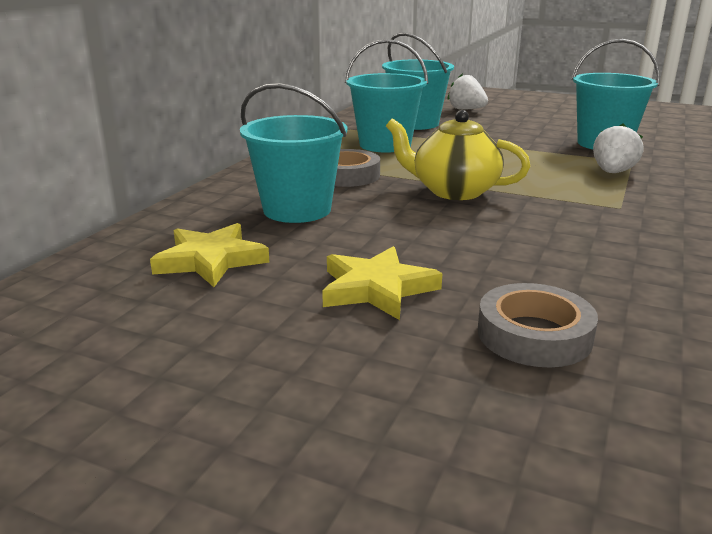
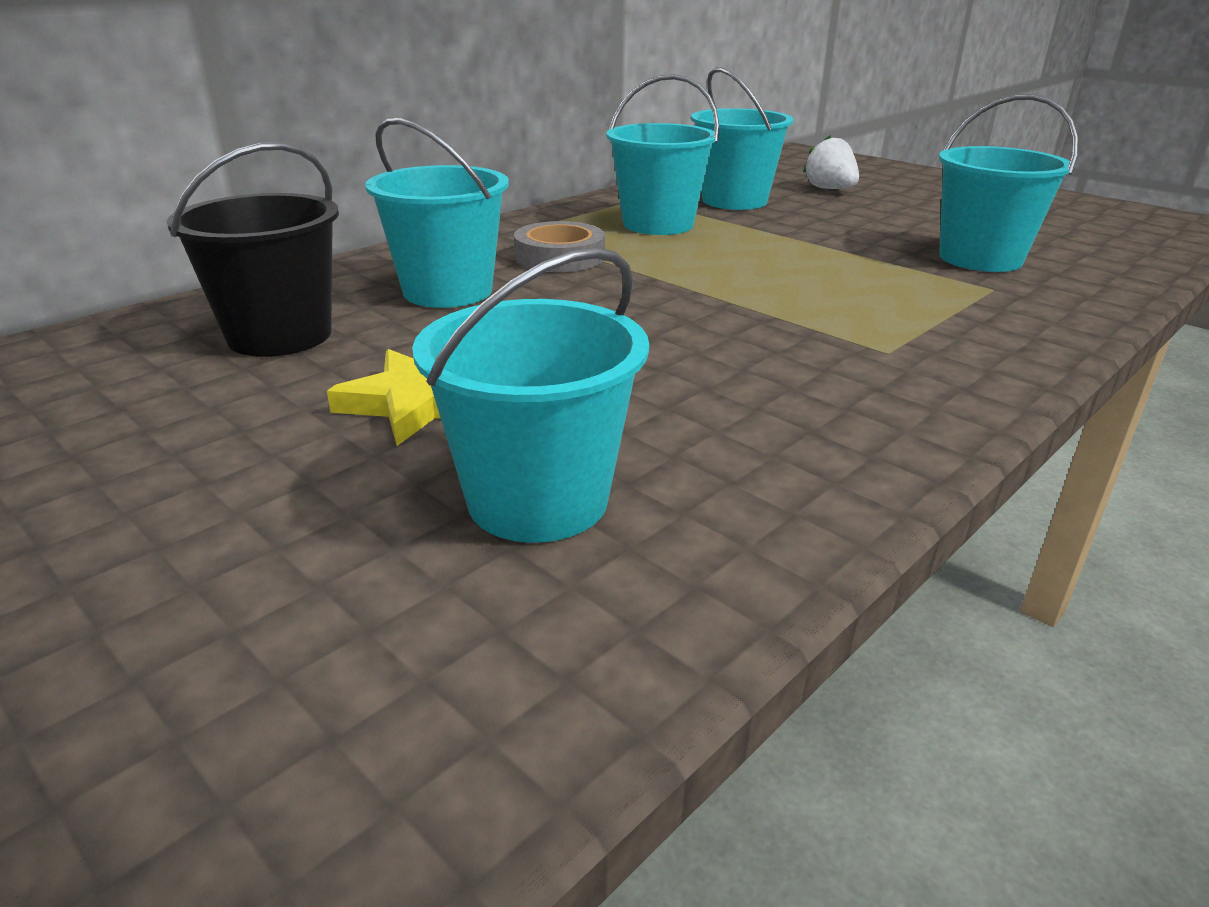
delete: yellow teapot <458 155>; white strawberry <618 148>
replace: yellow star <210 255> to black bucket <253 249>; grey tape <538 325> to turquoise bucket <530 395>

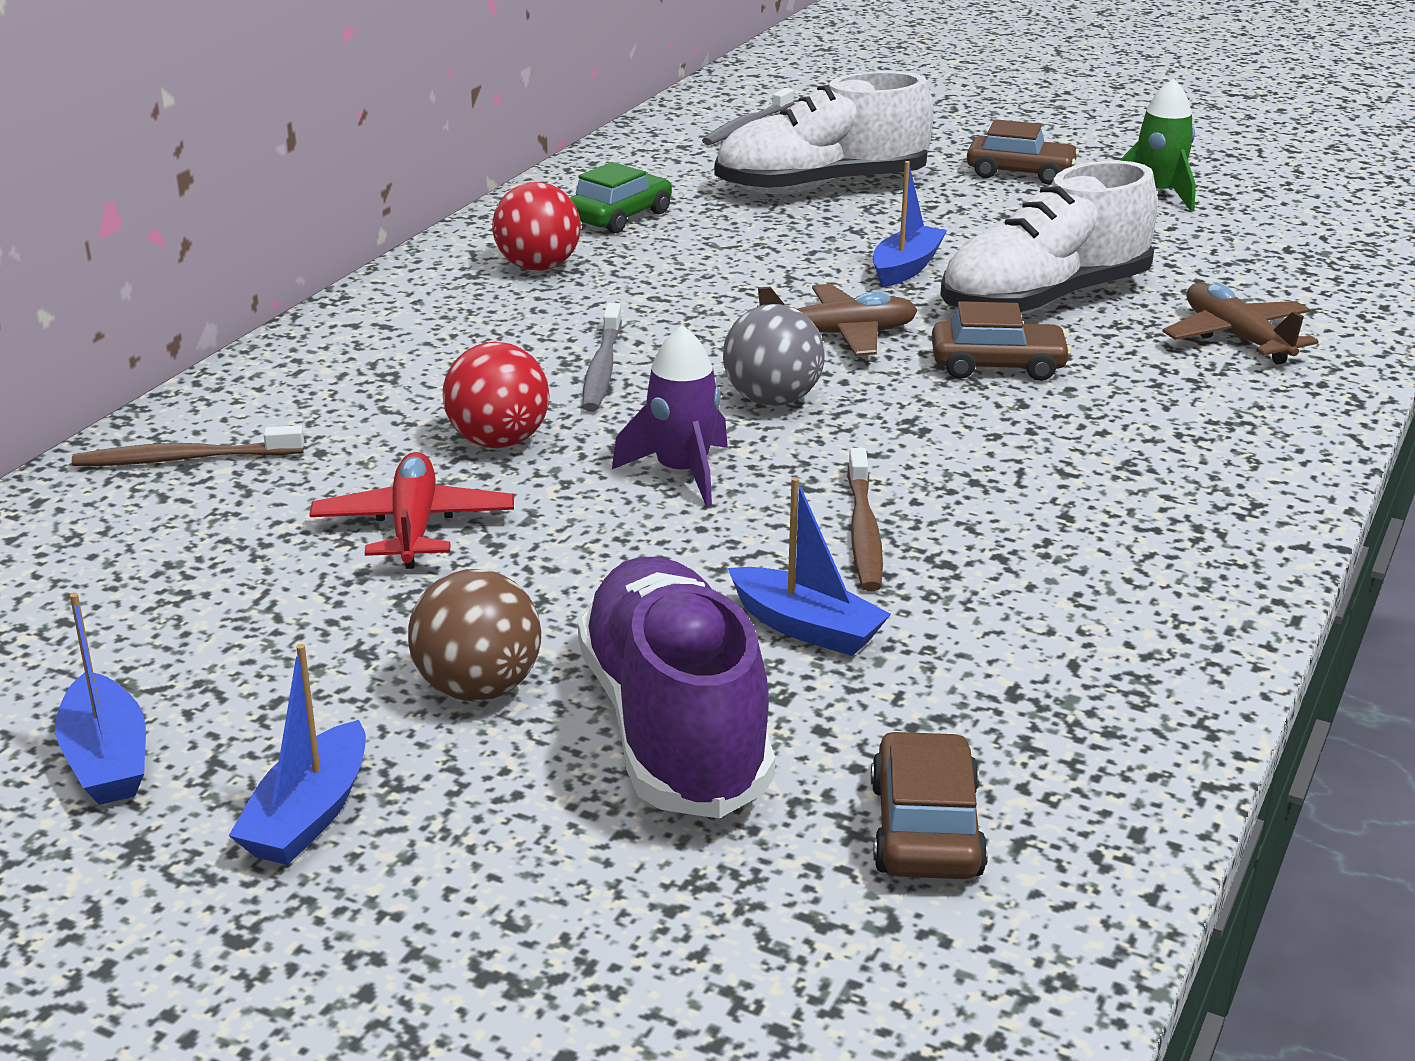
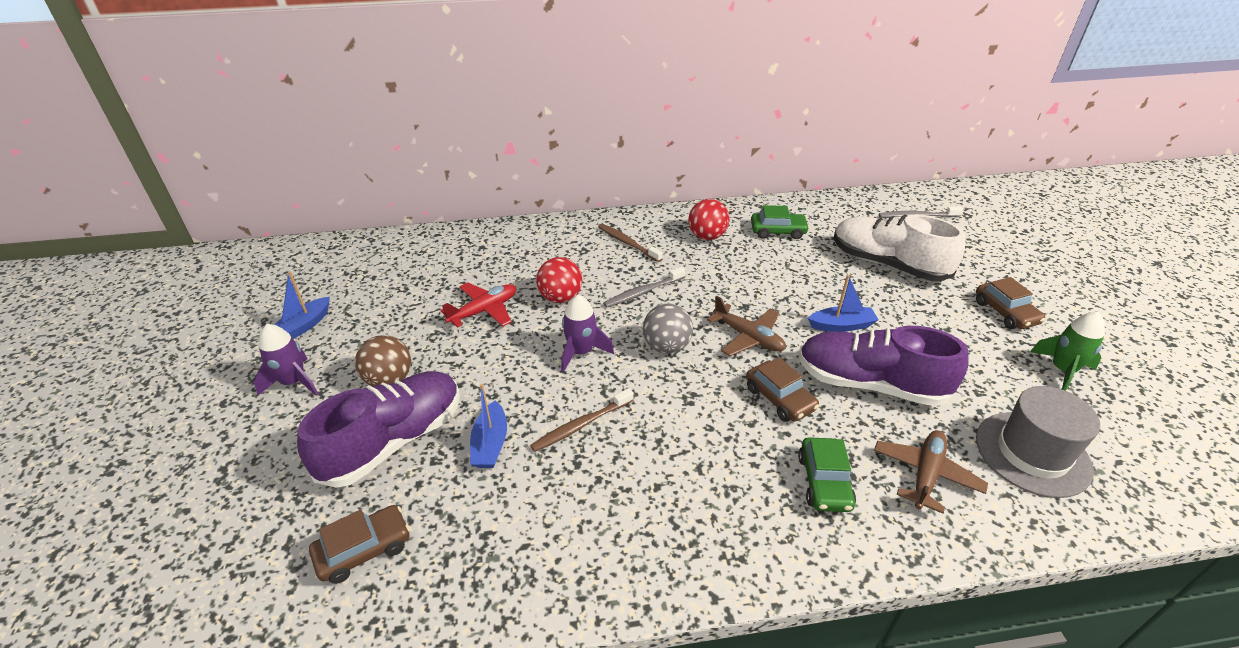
insert: green car <827 474>; grey hat <1038 442>
move: brown toothbrush <188 445> to <630 243>
replace: blue boat <297 754> to purple rocket <286 360>
recolor: white shoe <1049 238> to purple shoe <884 366>

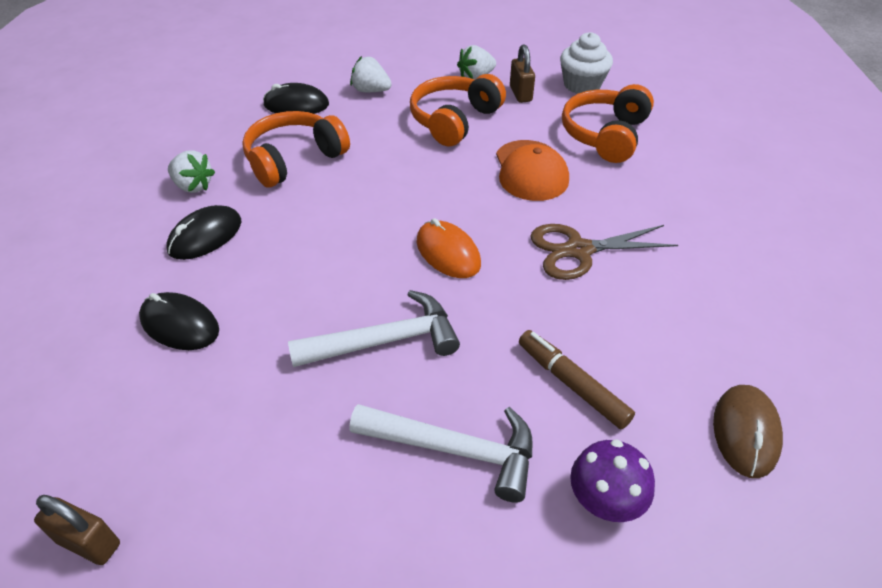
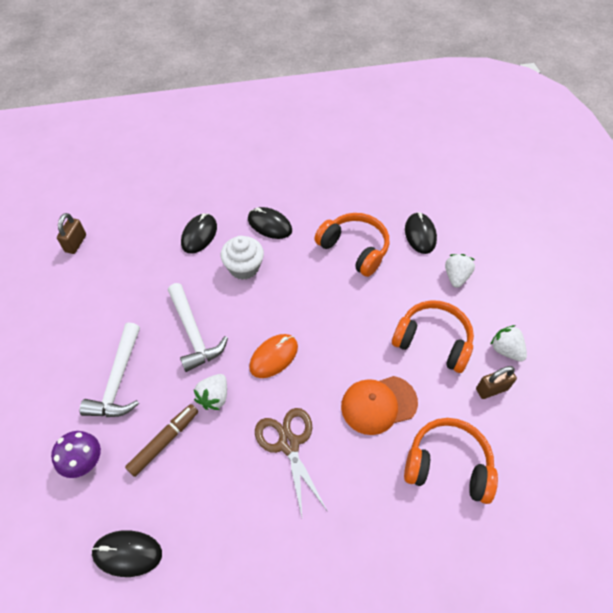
move: white strawberry <191 171> to <210 392>; white cupcake <586 63> to <242 258>
recolor: brown mouse <748 431> to black mouse <126 553>

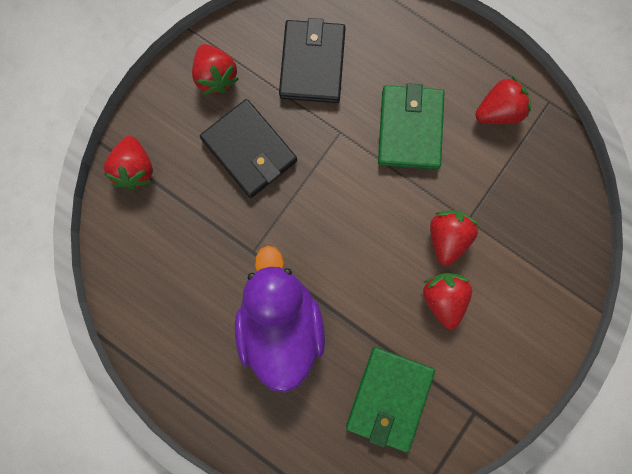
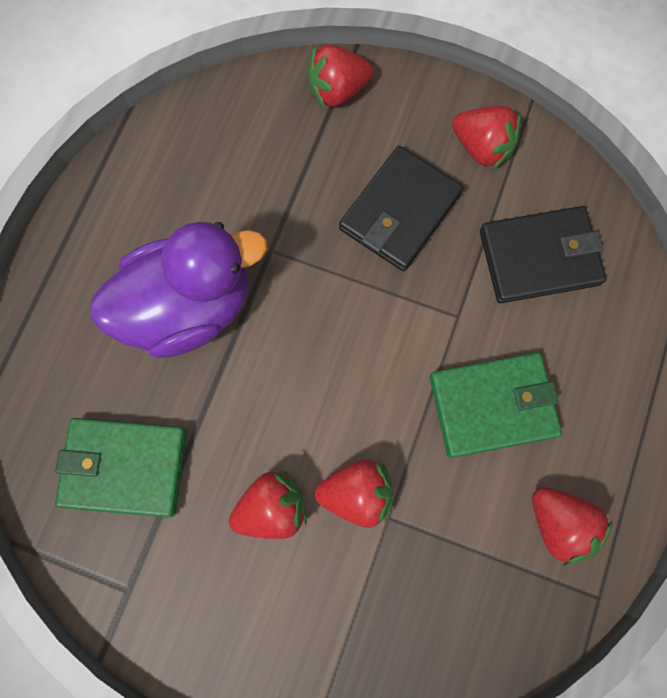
rotate: red strawberry <215 69> = <486 138> 105 degrees counterclockwise

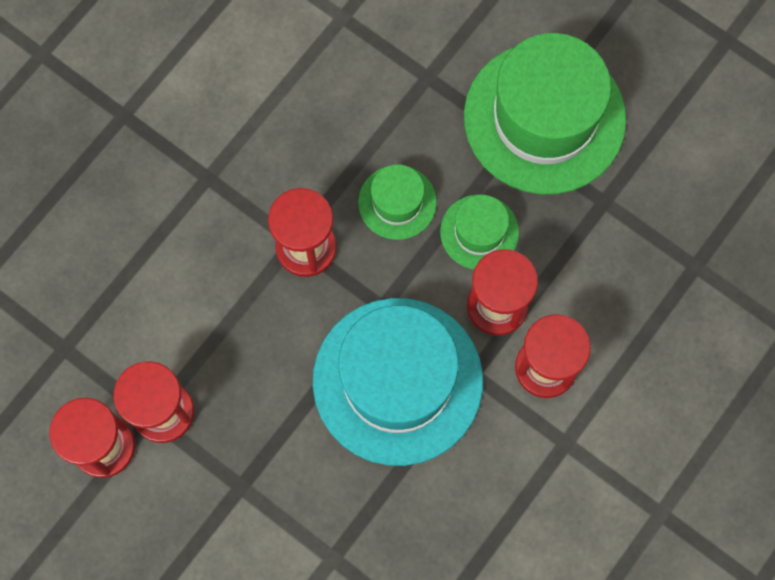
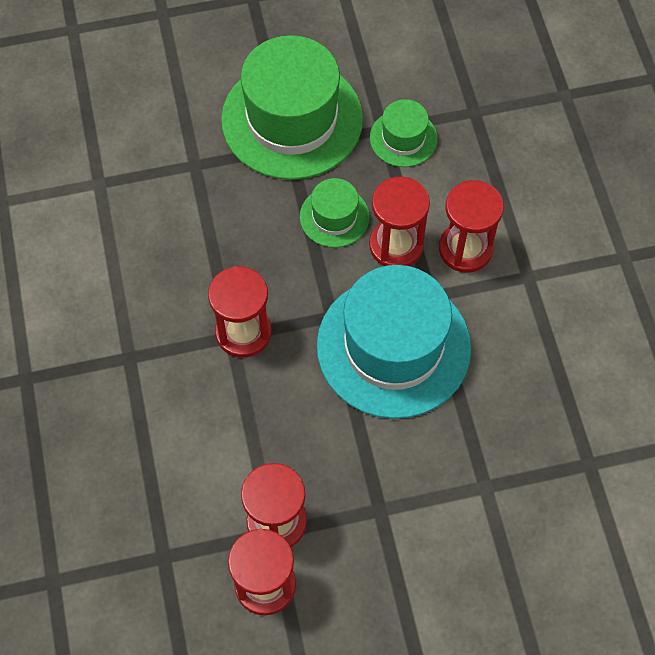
move: green hat <397 202> to <404 133>

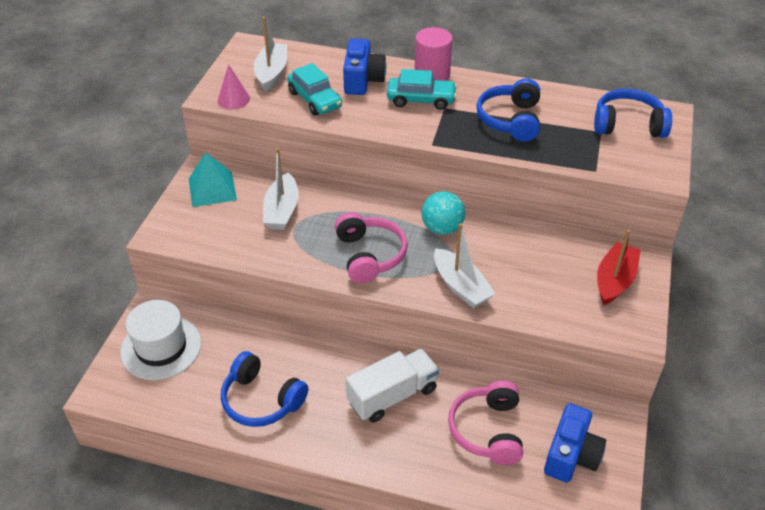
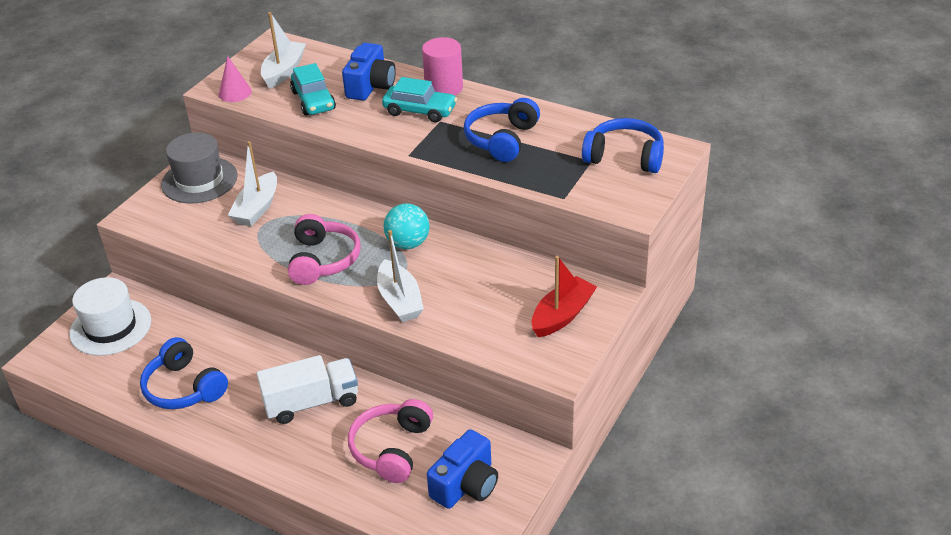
replace: turquoise pyramid <213 179> to grey hat <199 168>

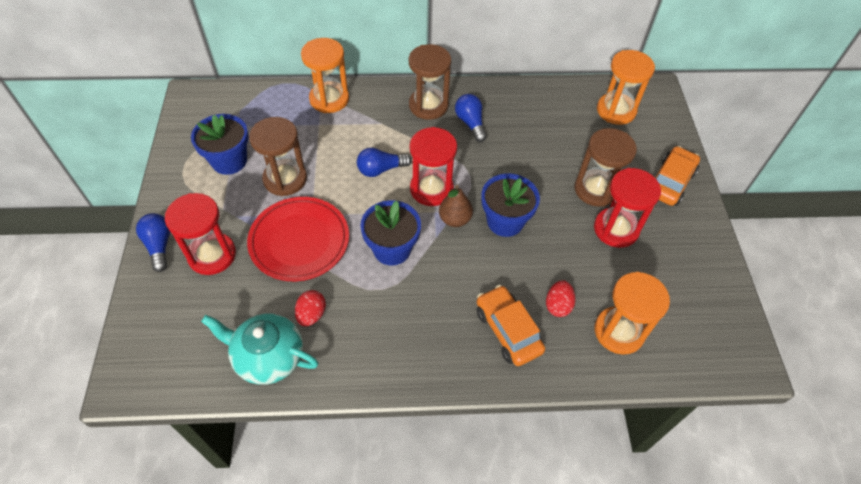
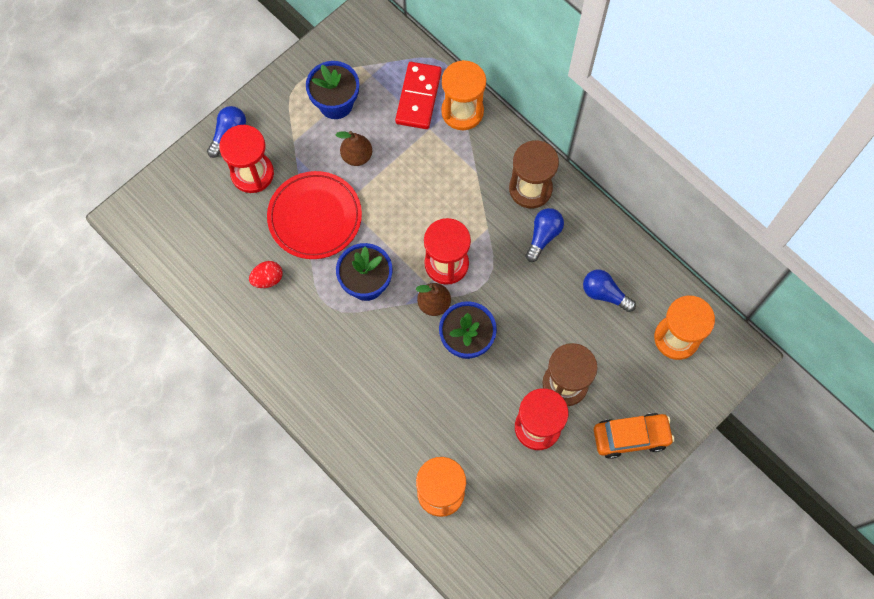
delete: turquoise teapot <260 349>; orange car <511 325>; red egg <560 298>
insert: red domino <418 95>
move: blue light bulb <384 162> to <609 291>
replace: brown hourglass <278 156> to brown pear <354 148>

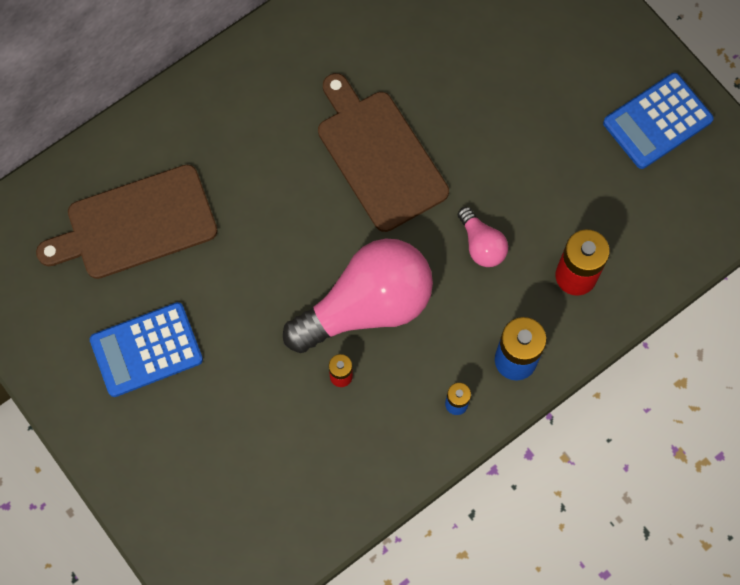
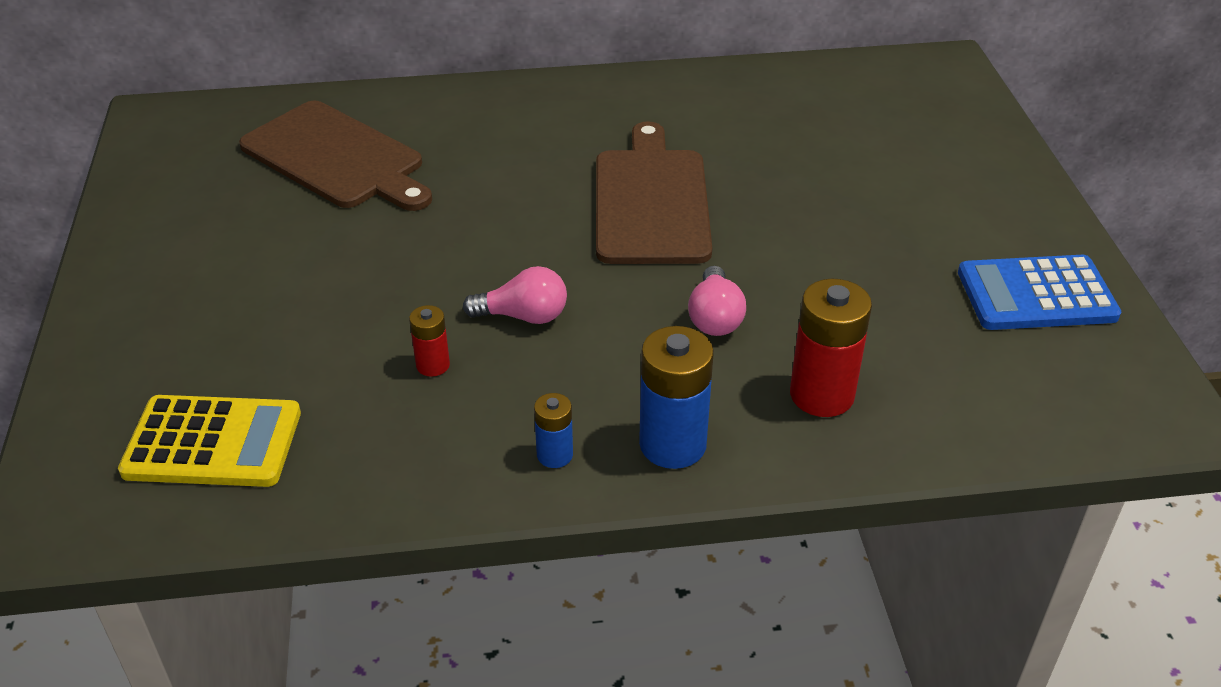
delete: blue calculator <146 349>
insert: yellow calculator <209 441>
rotate: brown cutting board <127 222> = <335 156> 150 degrees counterclockwise
resize: pink light bulb <358 296> = <515 295> x0.46

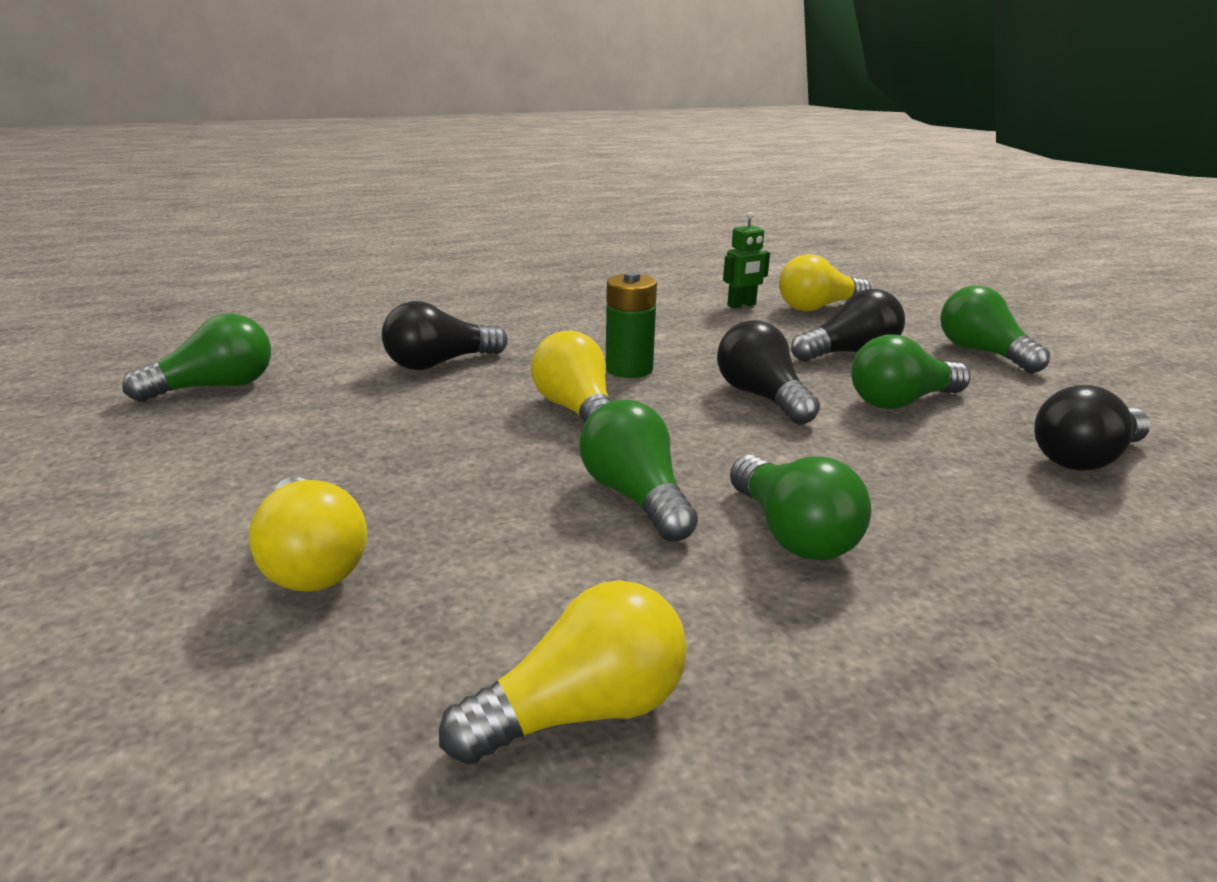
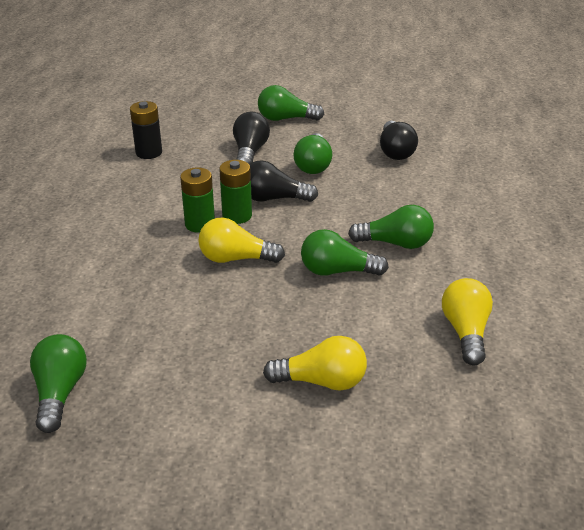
delete: black light bulb <445 335>; yellow light bulb <825 282>
insert: green battery <235 192>
replace: green robot <746 260> to black battery <146 130>

